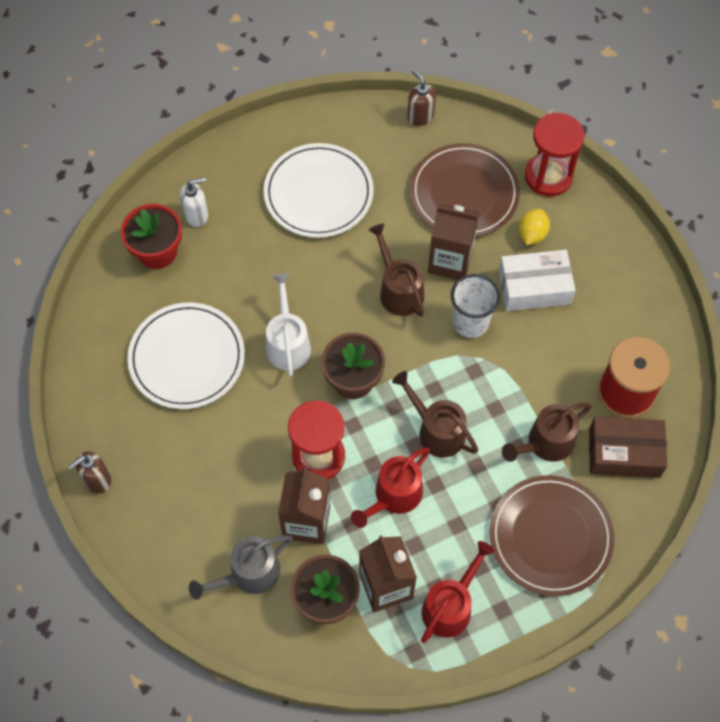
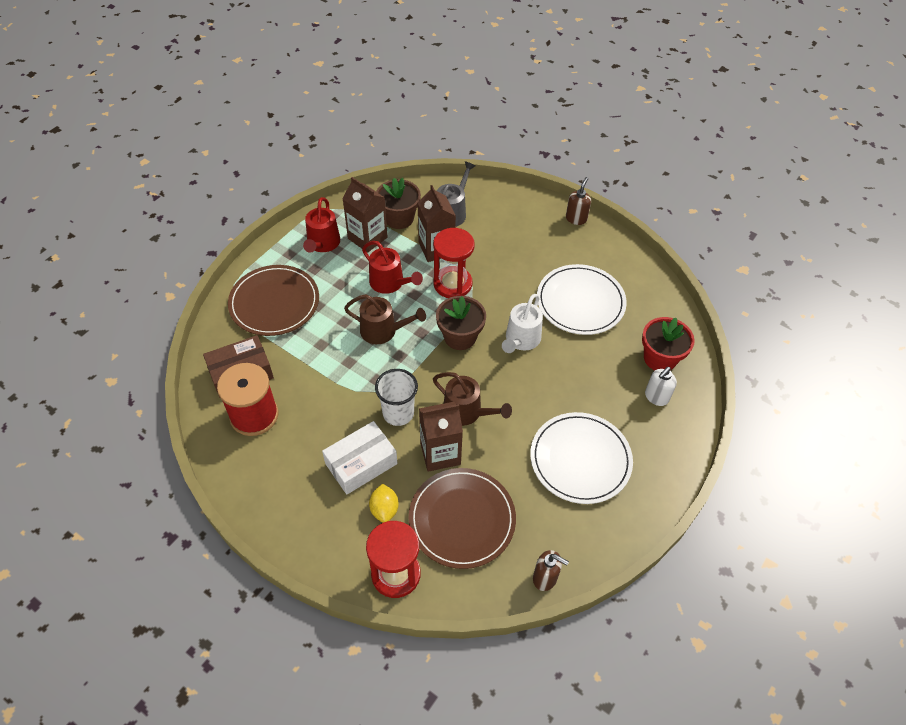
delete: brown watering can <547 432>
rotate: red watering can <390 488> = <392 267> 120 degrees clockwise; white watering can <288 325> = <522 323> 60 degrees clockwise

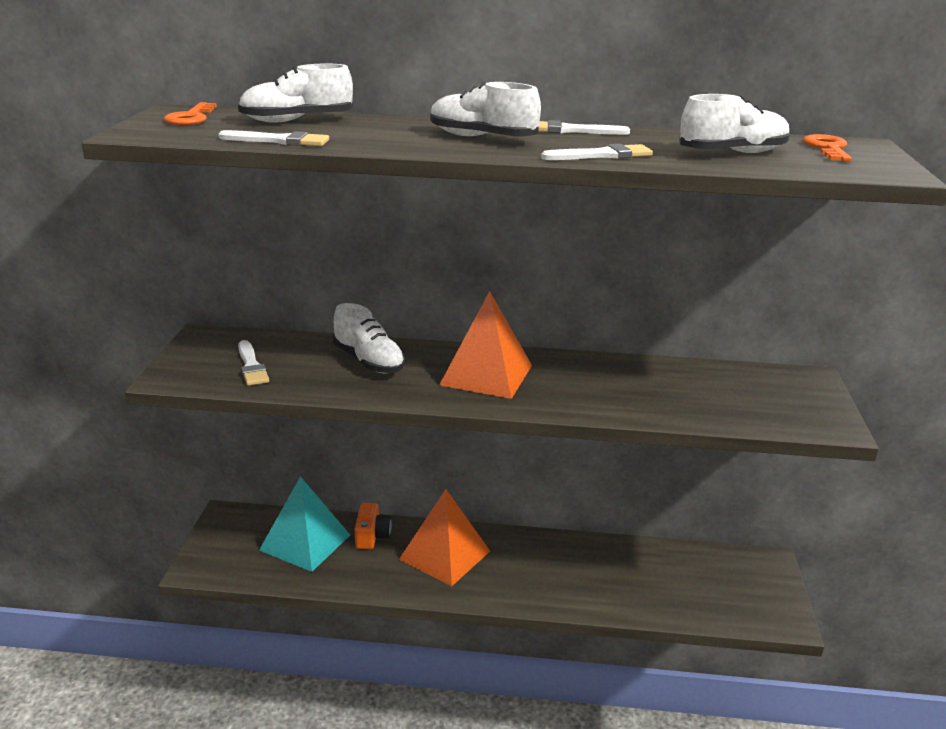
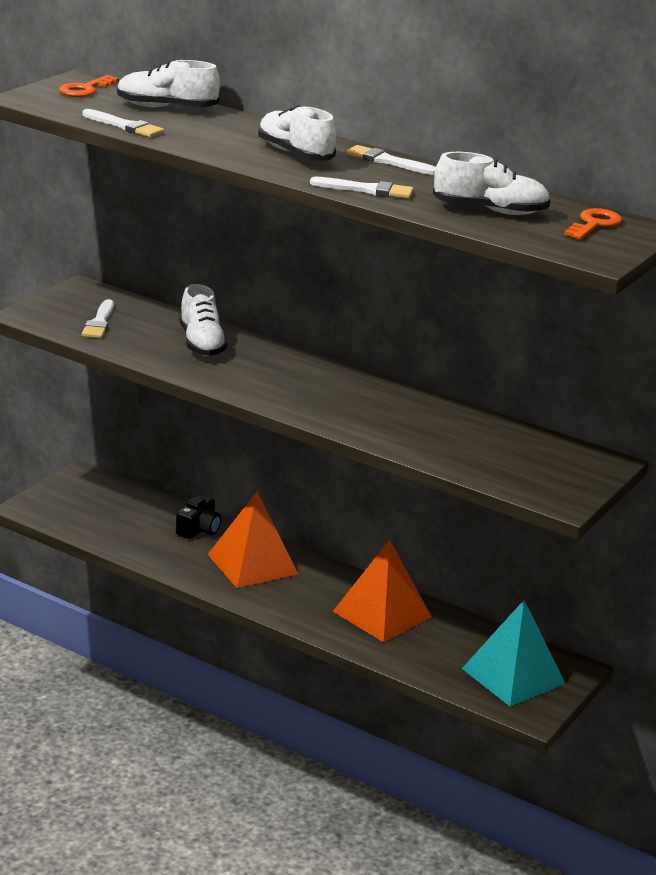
move: orange pyramid <485 345> to <382 591>; turquoise pyramid <304 524> to <514 653>
recolor: orange camera <373 526> to black camera <198 517>

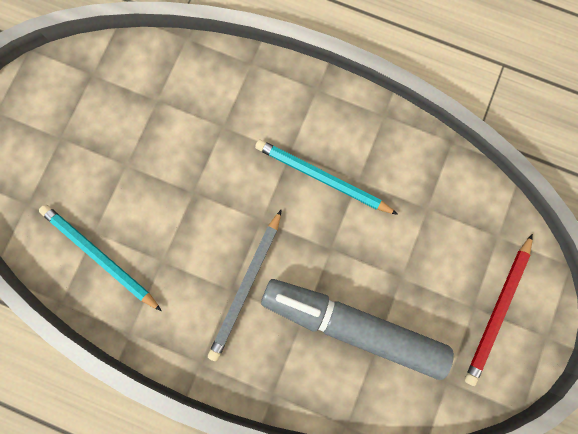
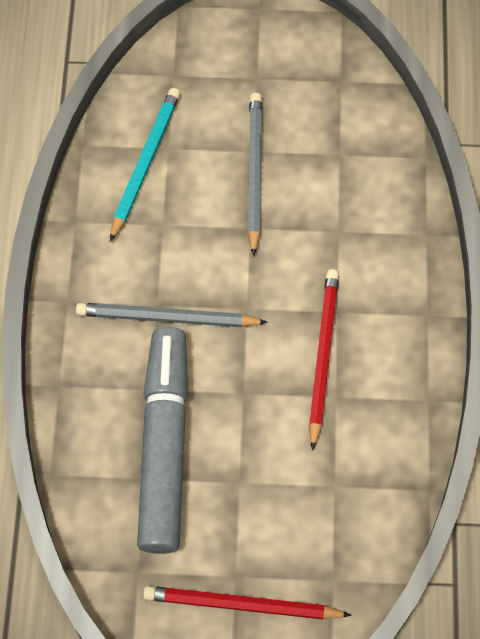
insert: grey pencil <255 174>
recolor: turquoise pencil <326 177> to red pencil <324 360>

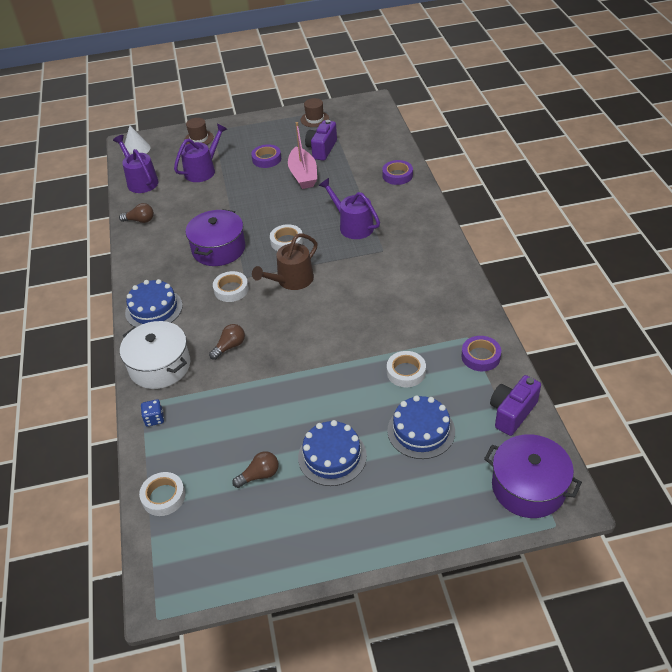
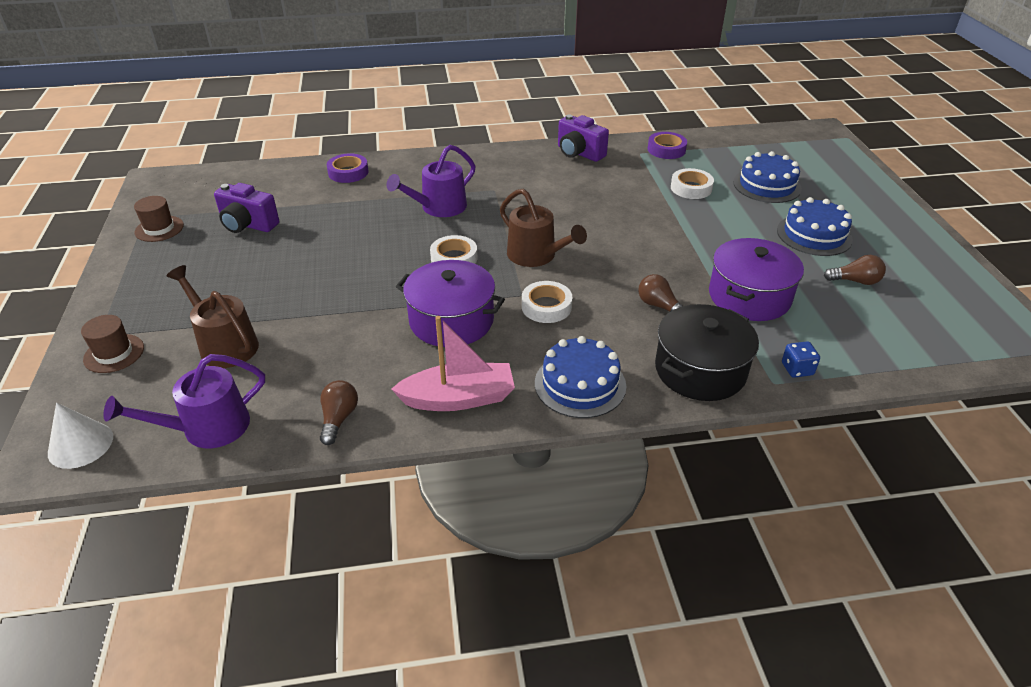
delete: white tape <162 494>; purple tape <266 156>
move: pink boat <302 155> to <453 363>; purple camera <515 405> to <583 138>; purple pot <533 476> to <756 279>
recolor: purple watering can <200 153> to brown watering can <213 316>; white pot <155 355> to black pot <707 352>
rotate: brown light bulb <255 469> = <855 270> 120 degrees clockwise

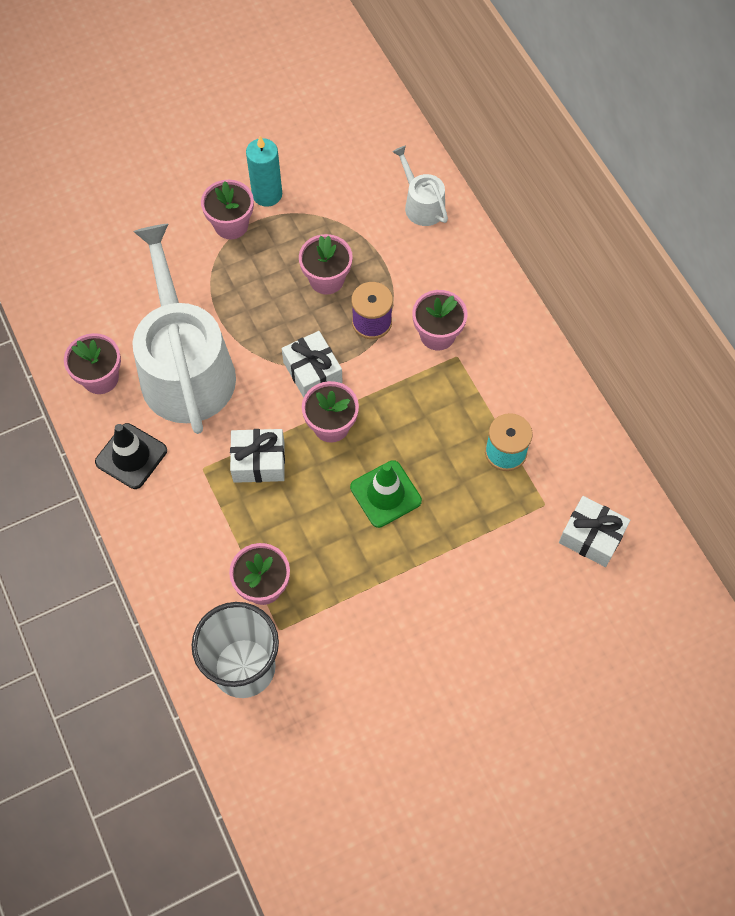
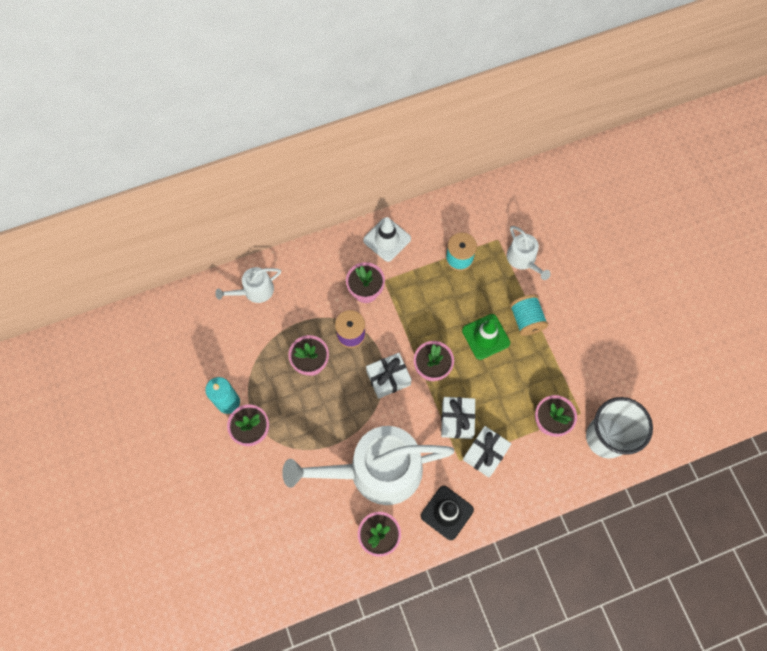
insert: white traffic cone <387 239>; white watering can <529 253>; turquoise spool <529 315>
move: white gift <594 531> to <487 451>

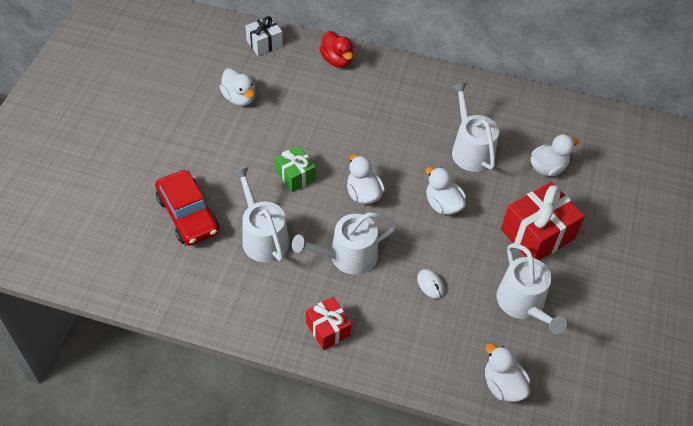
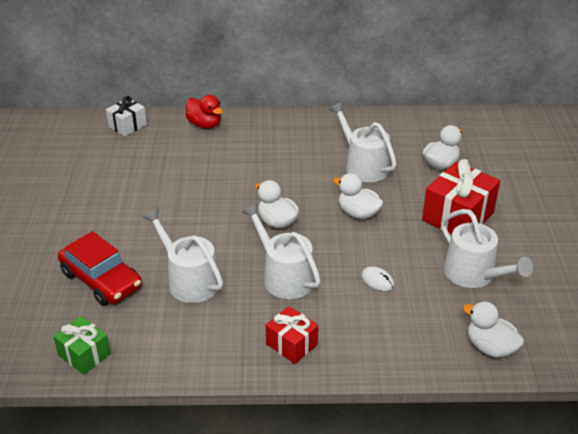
delete: white duck <237 87>
move: green gift <295 169> to <82 345>
rotate: white watering can <344 243> = <281 251> 90 degrees clockwise

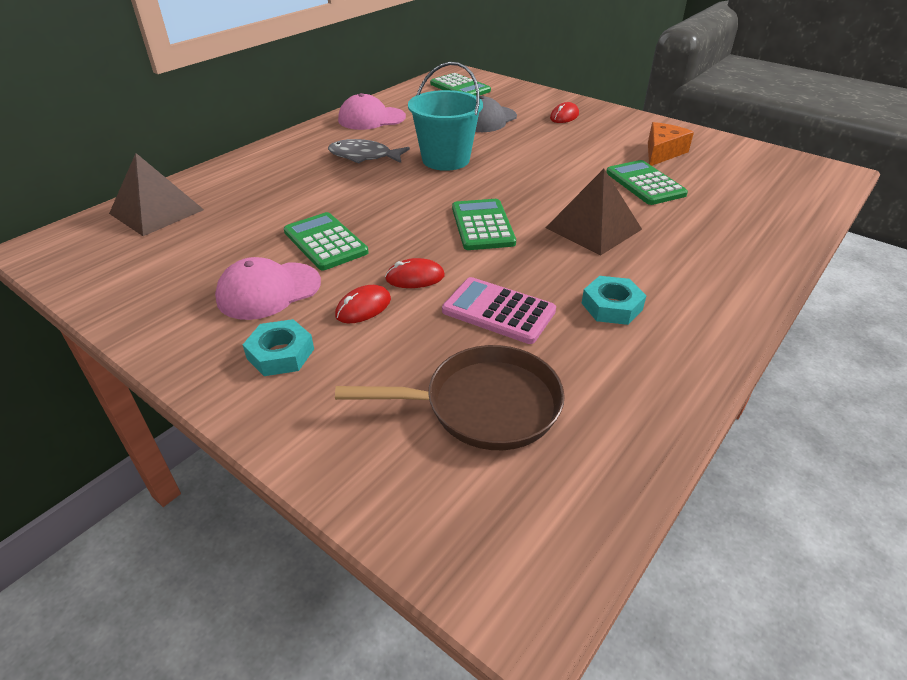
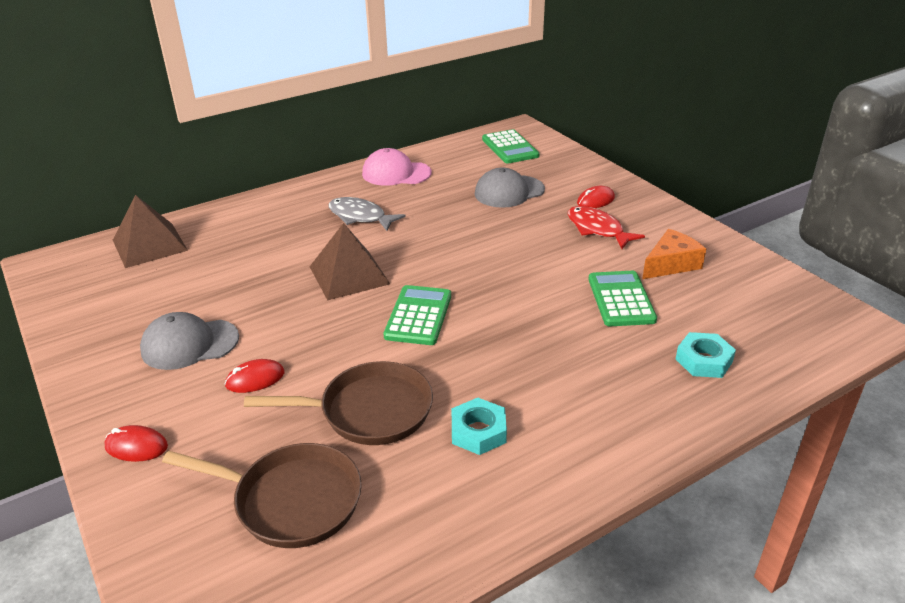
delete: green calculator <326 241>; turquoise bucket <445 116>
insert: red fish <606 227>
move: red mouse <415 273> to <136 443>; brown pyramid <593 212> to <350 261>; turquoise nut <278 347> to <706 355>
replace: pink calculator <499 310> to brown pan <338 403>
recolor: pink cap <268 288> to grey cap <189 341>

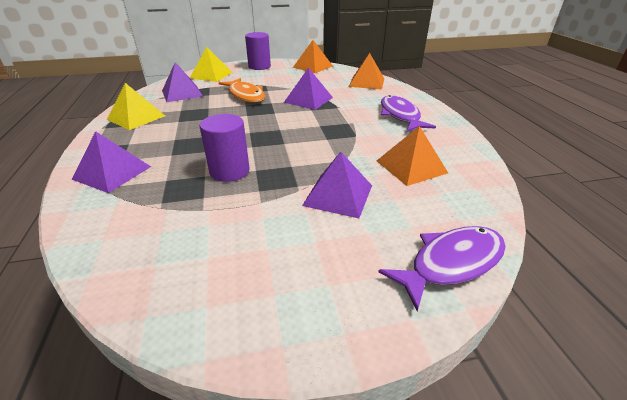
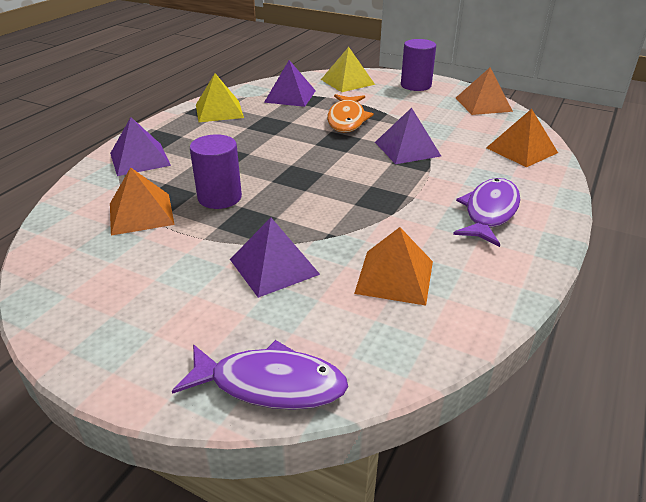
insert: orange pyramid <142 201>

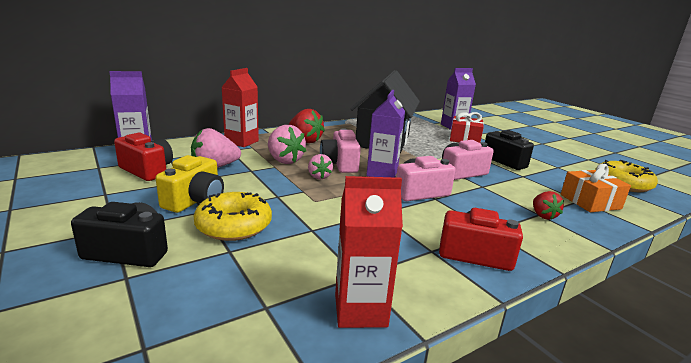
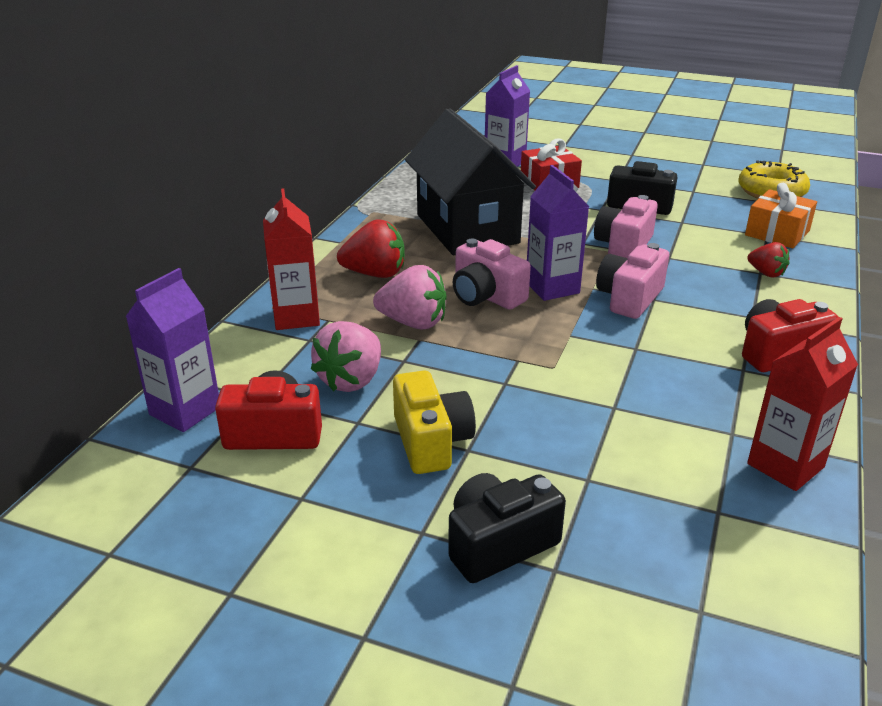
delete: yellow donut <233 216>; pink strawberry <320 166>

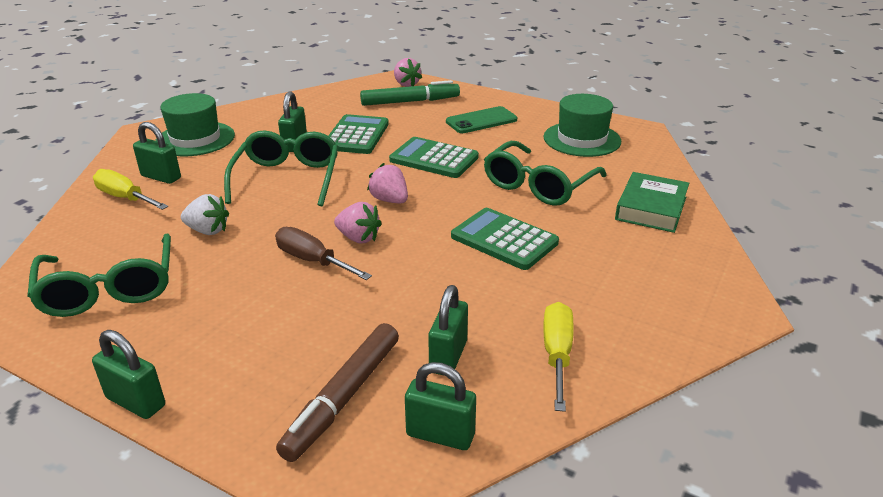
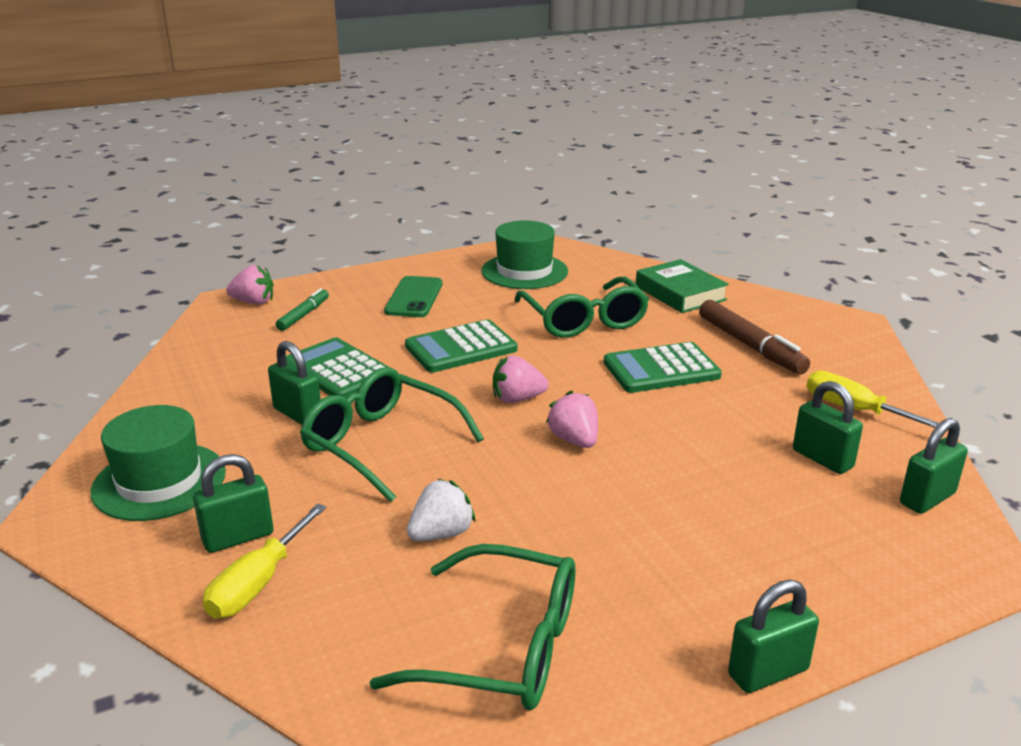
delete: brown screwdriver <323 253>
move: brown marker <337 392> to <754 337>
rotate: yellow screwdriver <130 189> = <264 561> 45 degrees counterclockwise; pink strawberry <358 222> = <572 419> 90 degrees counterclockwise
resize: green marker <410 93> = <302 309> x0.59

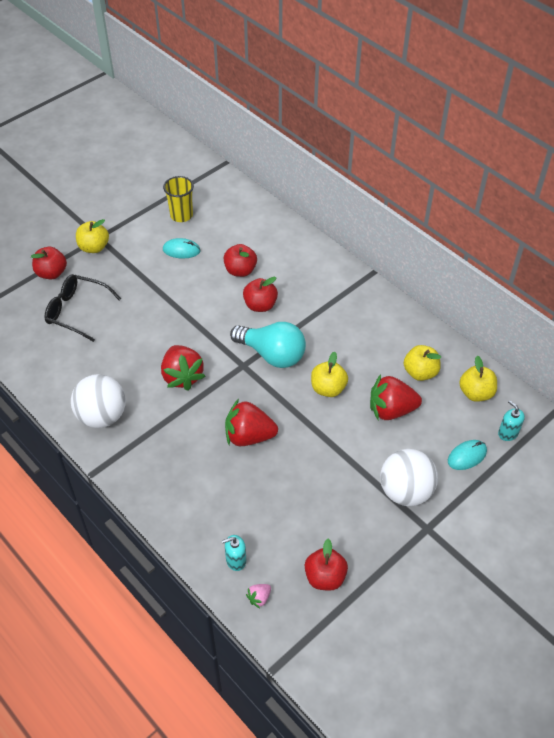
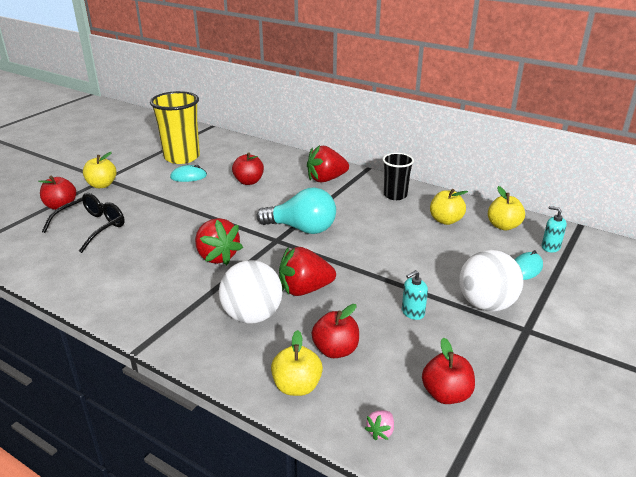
insert: black cup <398 176>
move: white ball <98 401> to <250 292>; yellow apple <329 374> to <297 363>; red strawberry <396 397> to <328 163>; red apple <260 294> to <335 331>; turquoise soap dispenser <234 553> to <415 295>
rotate: black glasses <83 308> = <83 223> 120 degrees clockwise
resize: yellow cup <178 199> = <175 127> x1.69

